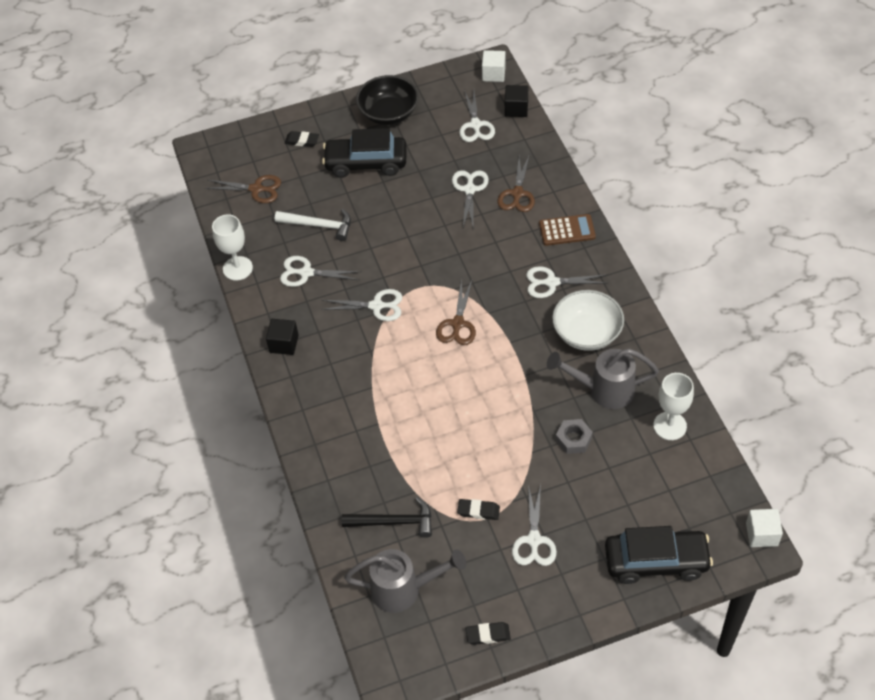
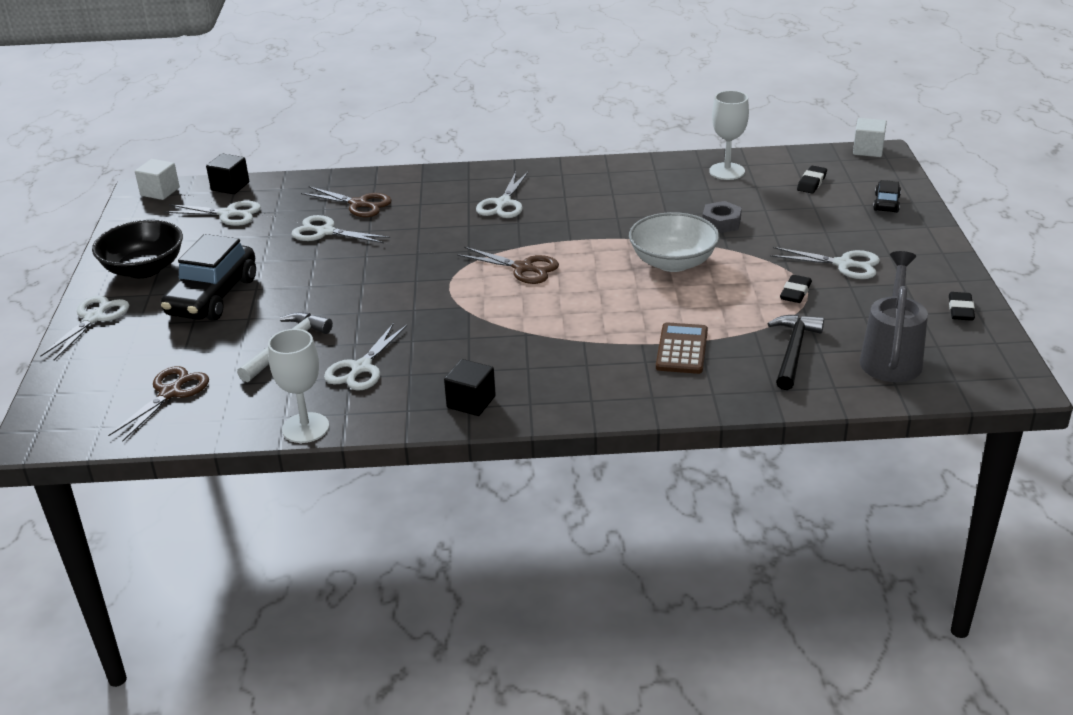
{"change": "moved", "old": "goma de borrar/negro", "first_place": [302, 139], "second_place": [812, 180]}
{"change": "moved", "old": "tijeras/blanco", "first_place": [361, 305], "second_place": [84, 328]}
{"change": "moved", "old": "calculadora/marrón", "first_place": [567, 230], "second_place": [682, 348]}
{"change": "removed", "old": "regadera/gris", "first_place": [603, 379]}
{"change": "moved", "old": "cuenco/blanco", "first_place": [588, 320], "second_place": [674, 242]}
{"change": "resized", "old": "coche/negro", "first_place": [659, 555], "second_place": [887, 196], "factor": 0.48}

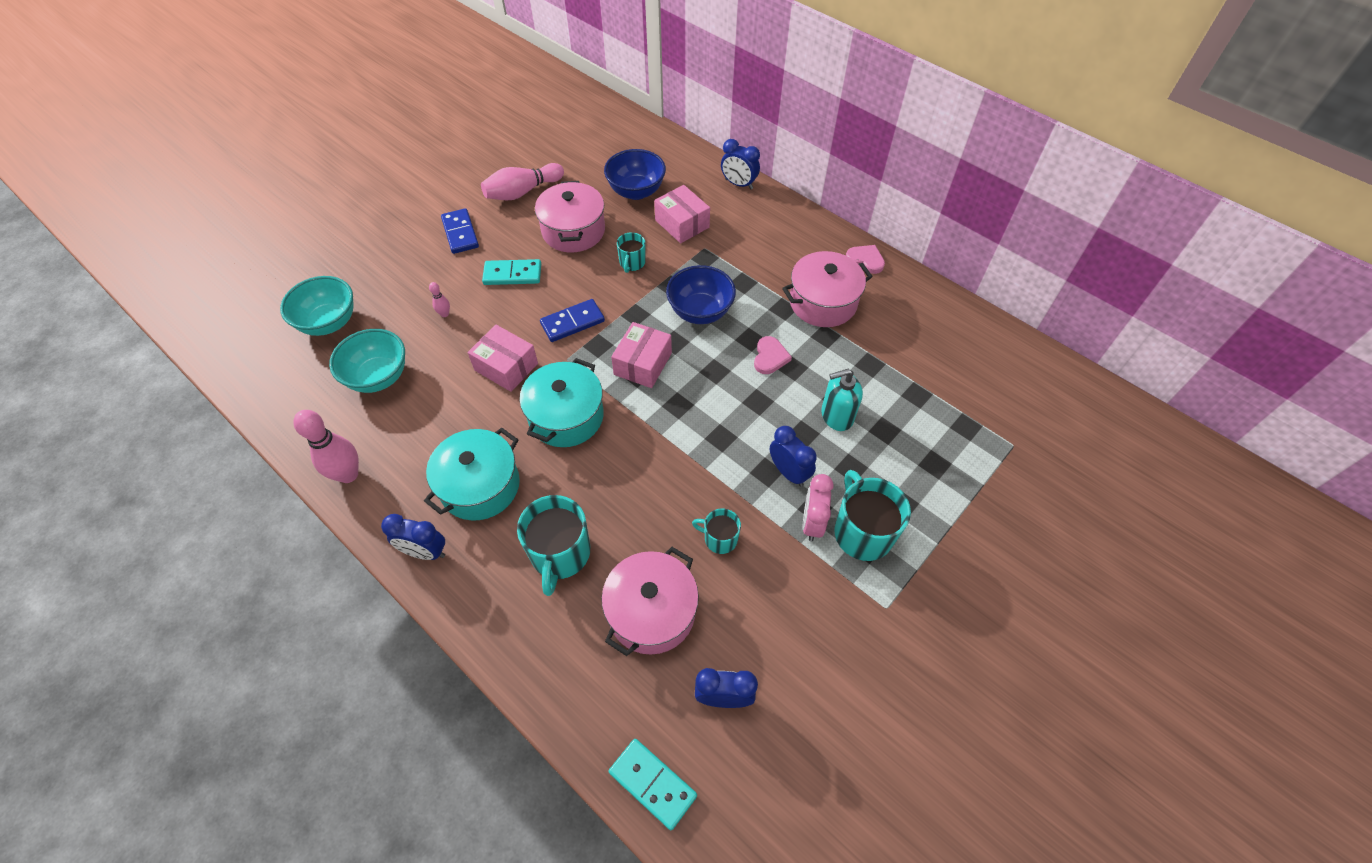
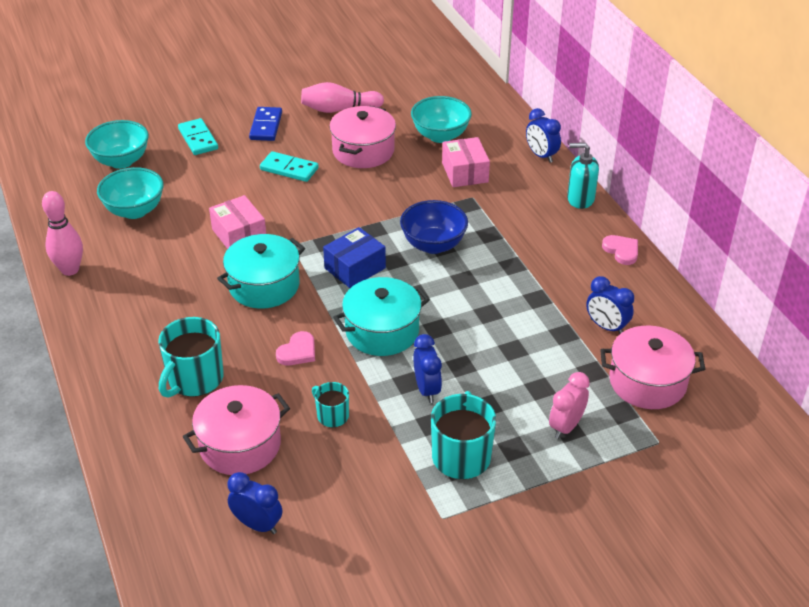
{"change": "moved", "old": "despertador/azul", "first_place": [413, 537], "second_place": [610, 305]}
{"change": "moved", "old": "olla/turquesa", "first_place": [472, 474], "second_place": [381, 316]}
{"change": "removed", "old": "bolo/rosa", "first_place": [439, 299]}
{"change": "removed", "old": "ficha de dominó/azul", "first_place": [572, 320]}
{"change": "recoloured", "old": "cuenco/azul", "new": "cuenco/turquesa", "first_place": [635, 174], "second_place": [441, 119]}
{"change": "moved", "old": "ficha de dominó/turquesa", "first_place": [653, 784], "second_place": [198, 136]}
{"change": "recoloured", "old": "caja/rosa", "new": "caja/azul", "first_place": [641, 355], "second_place": [354, 257]}
{"change": "removed", "old": "taza/turquesa", "first_place": [631, 252]}
{"change": "moved", "old": "corazón/rosa", "first_place": [773, 355], "second_place": [295, 348]}
{"change": "moved", "old": "olla/rosa", "first_place": [827, 289], "second_place": [652, 367]}
{"change": "moved", "old": "despertador/rosa", "first_place": [818, 507], "second_place": [569, 405]}
{"change": "moved", "old": "dispensador de jabón/turquesa", "first_place": [842, 400], "second_place": [583, 176]}

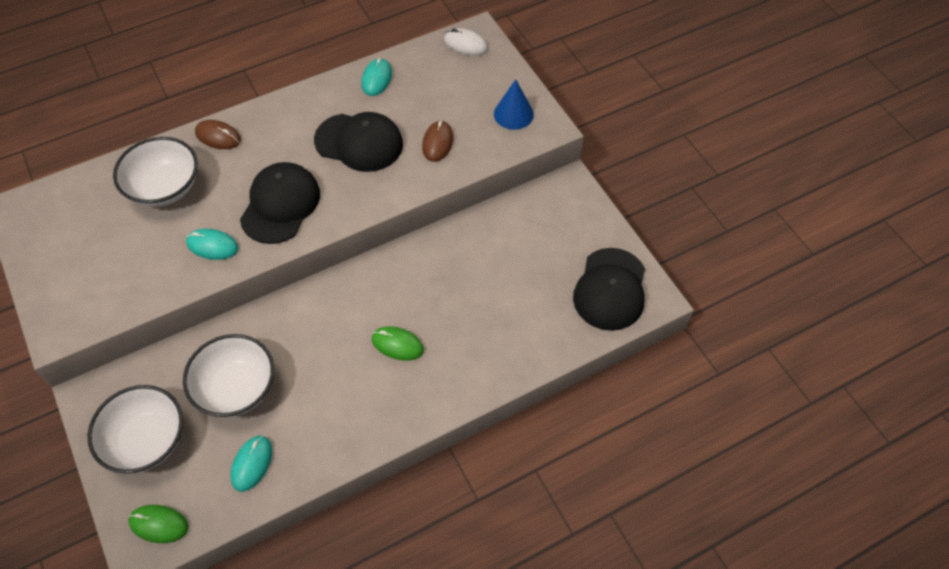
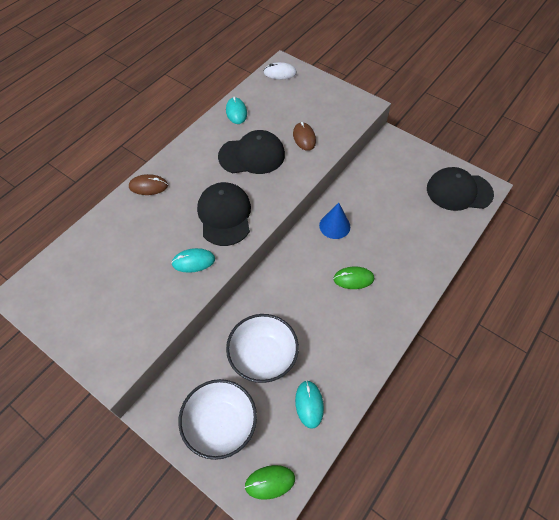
{"change": "removed", "old": "cuenco/blanco", "first_place": [155, 172]}
{"change": "moved", "old": "cono/azul", "first_place": [514, 104], "second_place": [334, 221]}
{"change": "turned", "old": "gorra/negro", "first_place": [609, 289], "second_place": [460, 189], "degrees": 105}

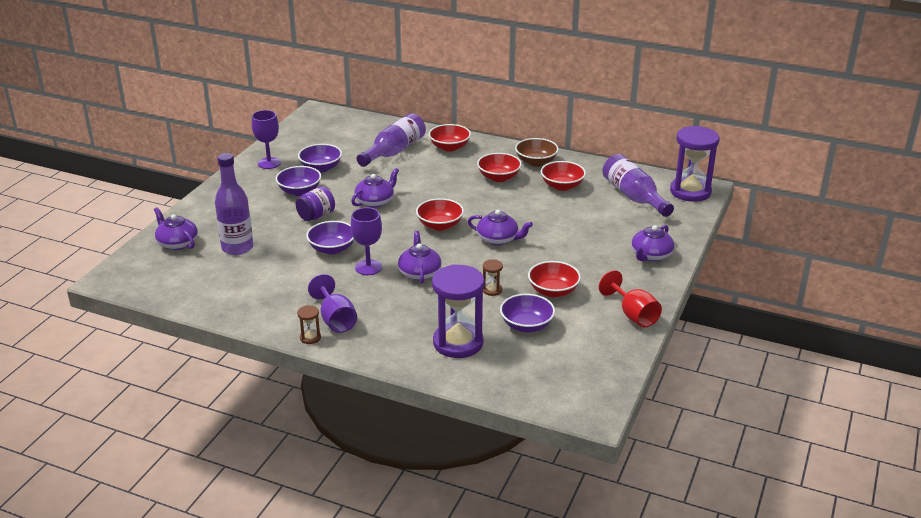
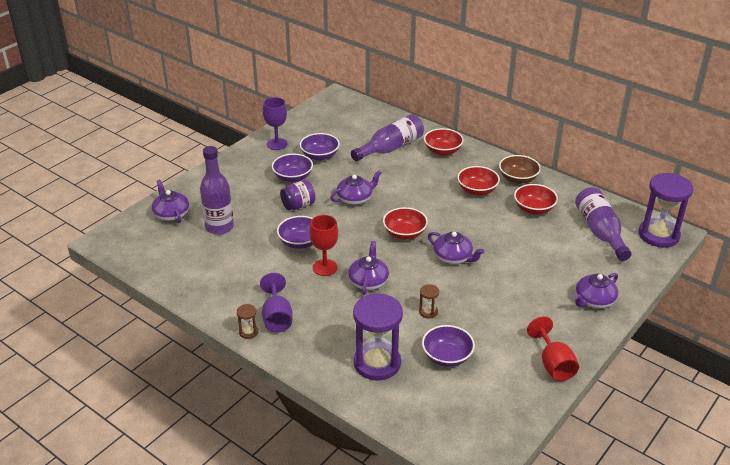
{"change": "recoloured", "old": "copa/morado", "new": "copa/rojo", "first_place": [366, 241], "second_place": [323, 245]}
{"change": "removed", "old": "cuenco/rojo", "first_place": [554, 279]}

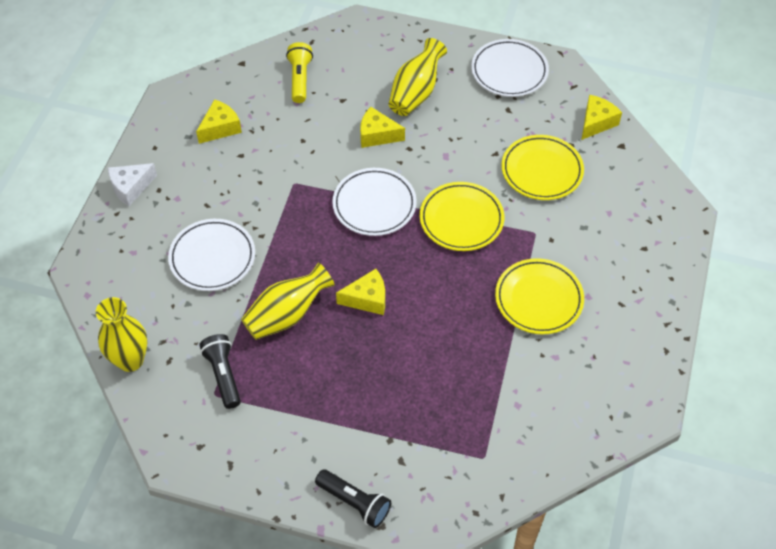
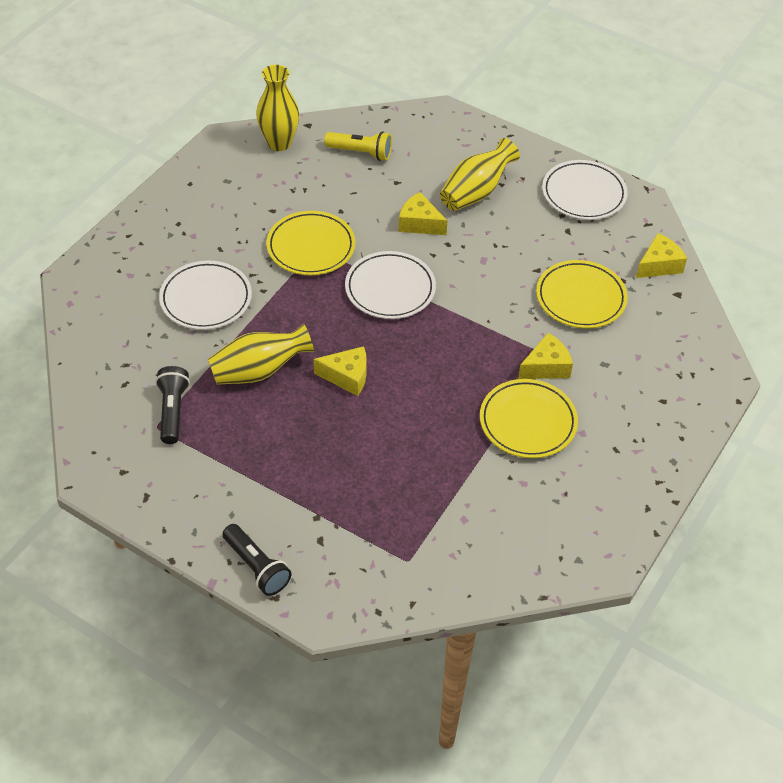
{"change": "moved", "old": "florero/amarillo", "first_place": [121, 334], "second_place": [277, 108]}
{"change": "removed", "old": "queso/blanco", "first_place": [132, 184]}
{"change": "moved", "old": "queso/amarillo", "first_place": [219, 121], "second_place": [545, 356]}
{"change": "turned", "old": "lámpara de mano/amarillo", "first_place": [299, 72], "second_place": [358, 146], "degrees": 90}
{"change": "moved", "old": "plato/amarillo", "first_place": [462, 216], "second_place": [310, 243]}

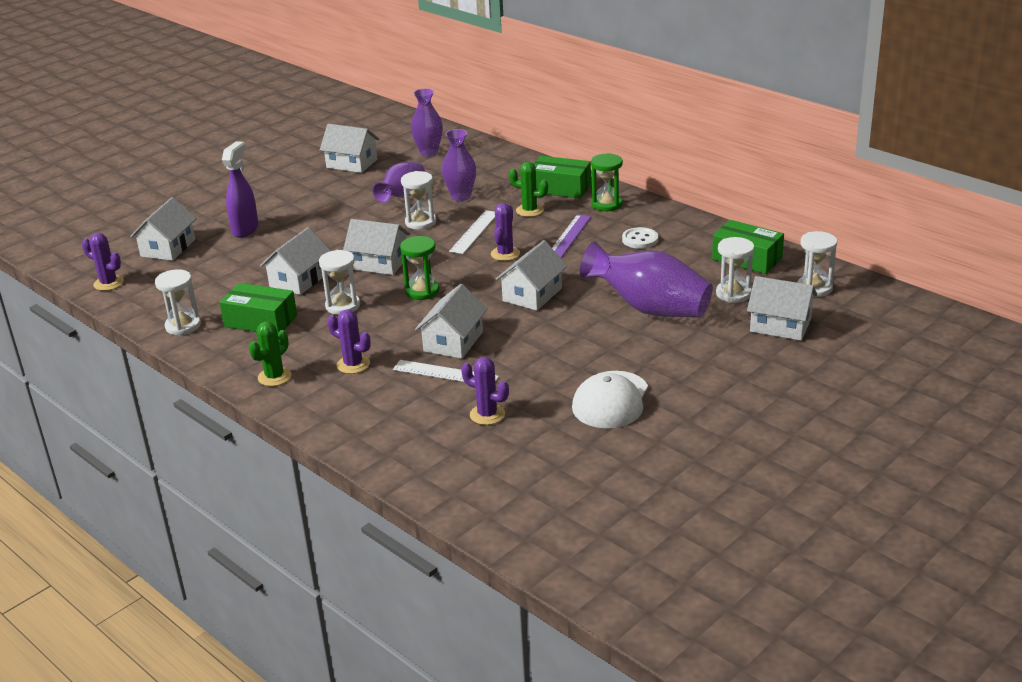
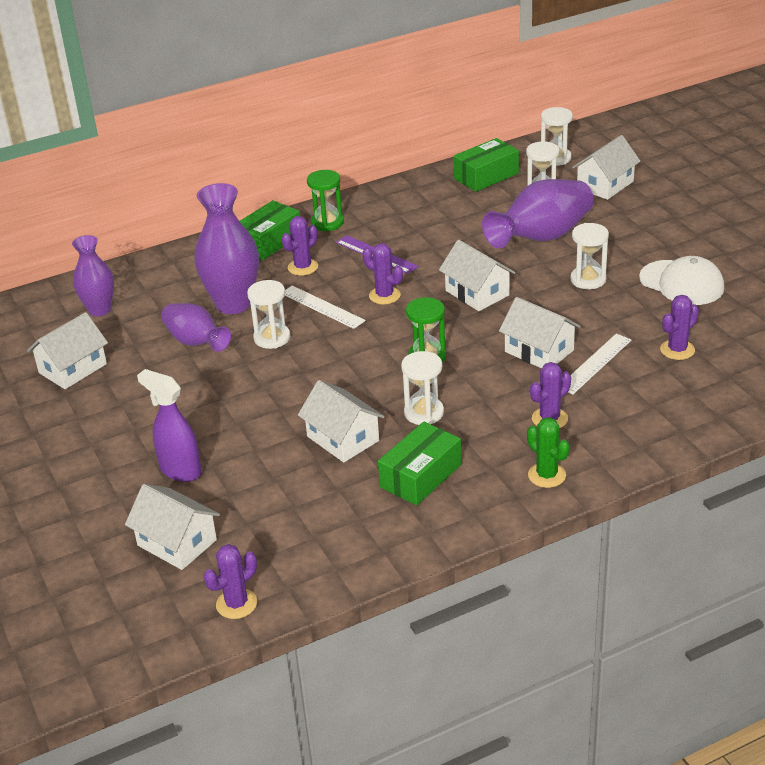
{"change": "moved", "old": "reloj de arena/blanco", "first_place": [178, 302], "second_place": [589, 256]}
{"change": "removed", "old": "casa/blanco", "first_place": [376, 247]}
{"change": "resized", "old": "florero/morado", "first_place": [459, 165], "second_place": [226, 248], "factor": 1.58}
{"change": "recoloured", "old": "cactus/verde", "new": "cactus/morado", "first_place": [528, 189], "second_place": [300, 246]}
{"change": "removed", "old": "botón/blanco", "first_place": [640, 238]}

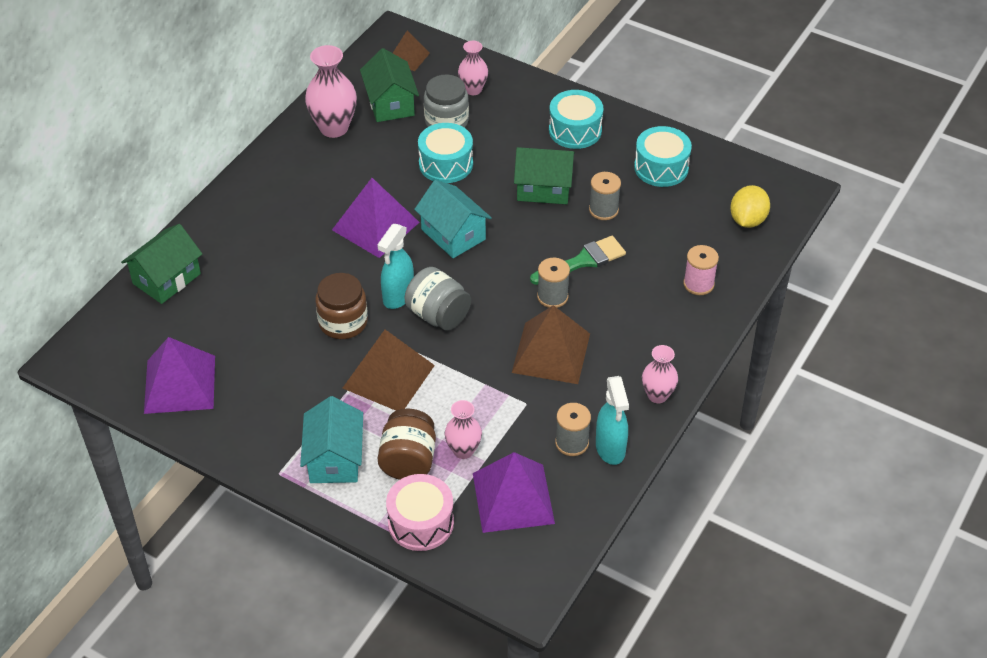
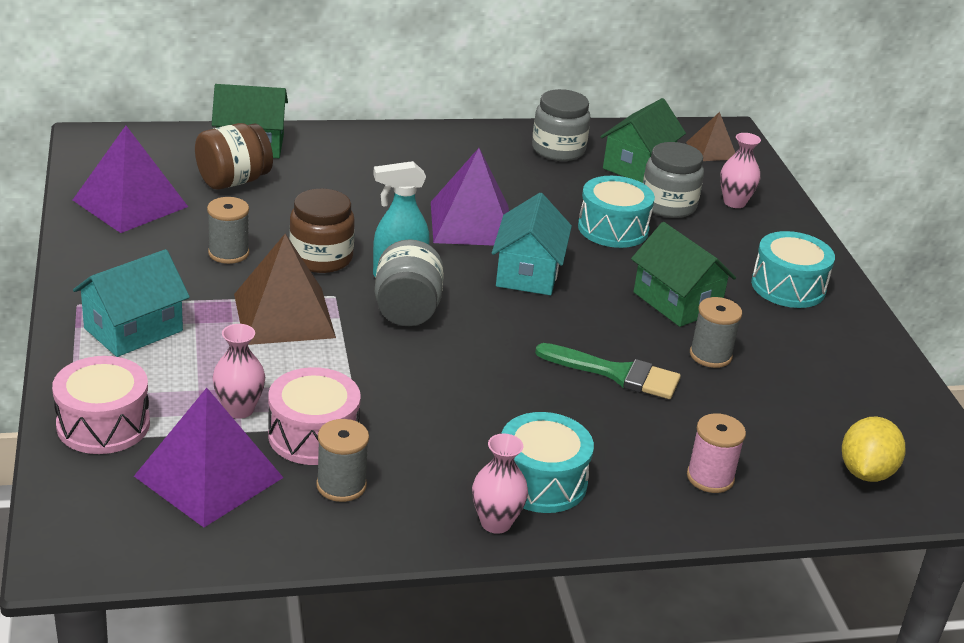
{"change": "replaced", "old": "florero/rosa", "new": "tarro/gris", "first_place": [331, 91], "second_place": [561, 125]}
{"change": "moved", "old": "tarro/marrón", "first_place": [407, 444], "second_place": [234, 156]}
{"change": "removed", "old": "pirámide/marrón", "first_place": [551, 344]}
{"change": "moved", "old": "carrete/gris", "first_place": [553, 283], "second_place": [228, 230]}
{"change": "removed", "old": "pulverizador/turquesa", "first_place": [612, 420]}
{"change": "moved", "old": "tambor/turquesa", "first_place": [663, 156], "second_place": [547, 462]}
{"change": "turned", "old": "limón/amarillo", "first_place": [750, 206], "second_place": [874, 449], "degrees": -45}
{"change": "added", "new": "tambor/rosa", "second_place": [314, 416]}

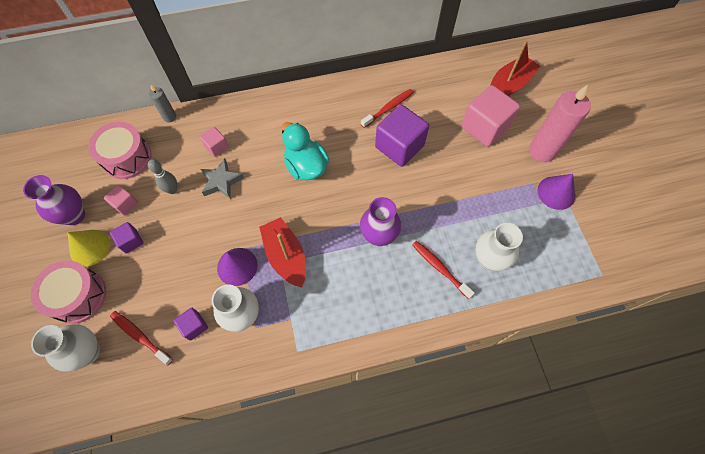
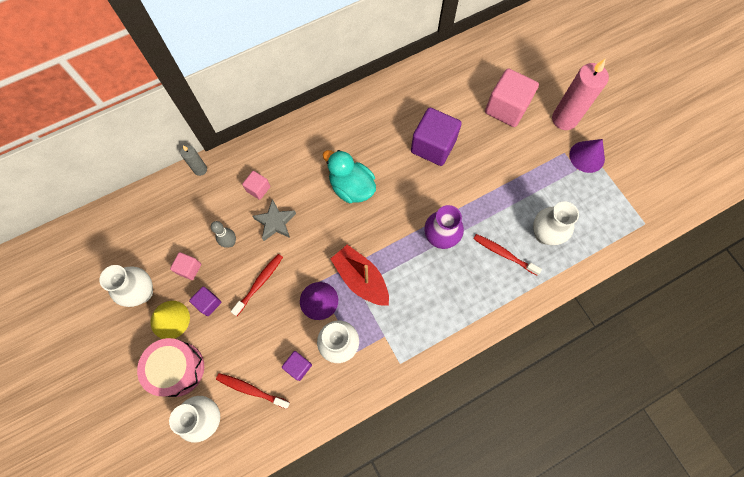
{"change": "recoloured", "old": "florero/morado", "new": "florero/blanco", "first_place": [54, 200], "second_place": [126, 286]}
{"change": "removed", "old": "tambor/rosa", "first_place": [120, 150]}
{"change": "moved", "old": "cepillo de dientes/rojo", "first_place": [387, 108], "second_place": [257, 285]}
{"change": "removed", "old": "barco/rojo", "first_place": [515, 68]}

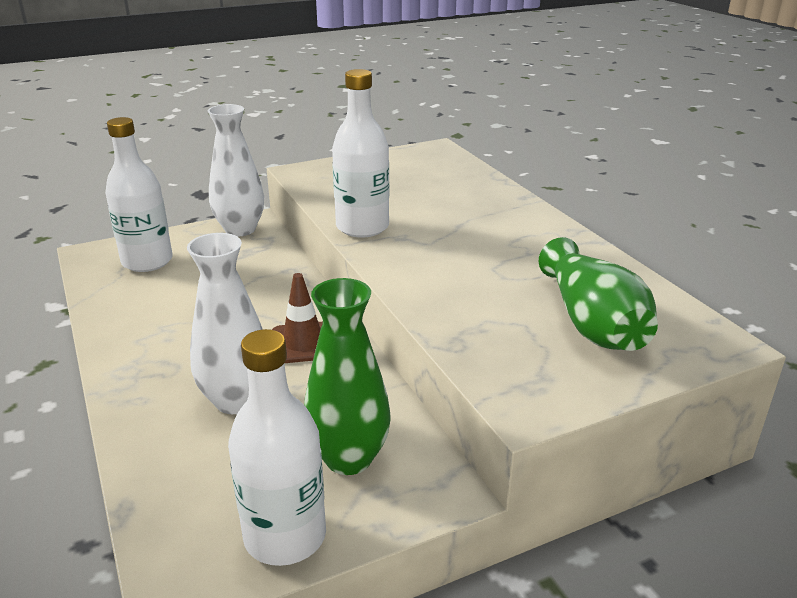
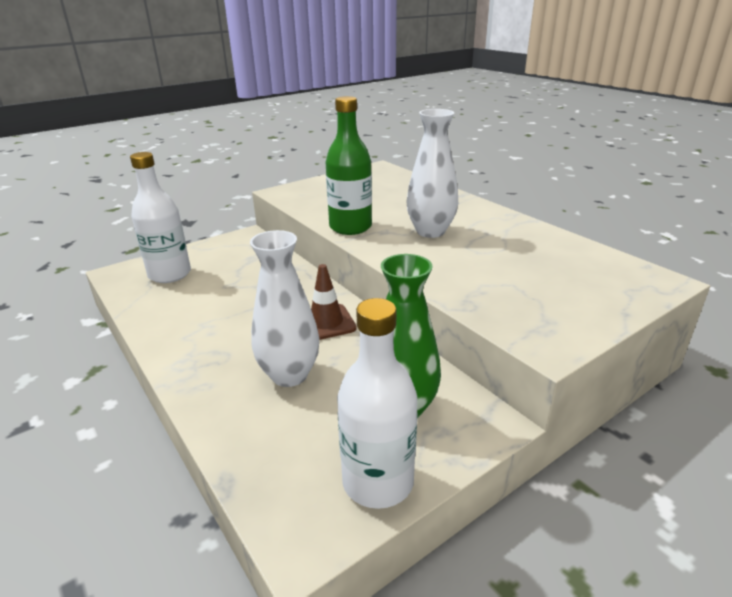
{"change": "moved", "old": "florero/blanco", "first_place": [236, 170], "second_place": [432, 173]}
{"change": "recoloured", "old": "botella/blanco", "new": "botella/verde", "first_place": [360, 153], "second_place": [348, 165]}
{"change": "removed", "old": "florero/verde", "first_place": [598, 294]}

